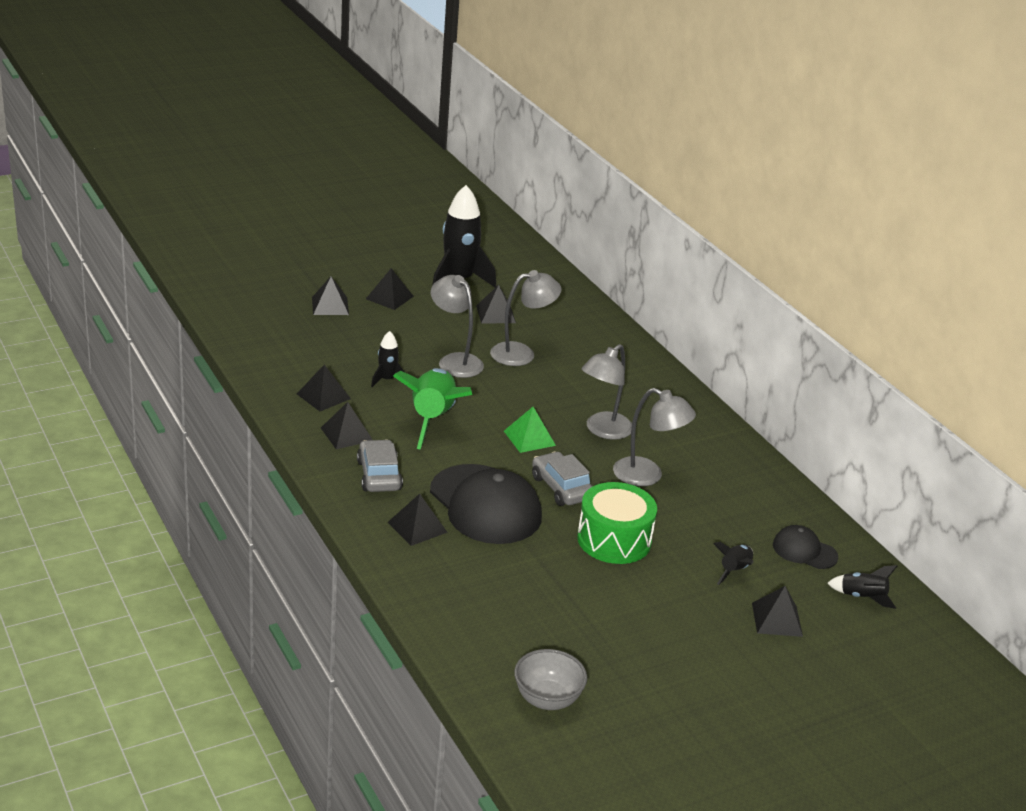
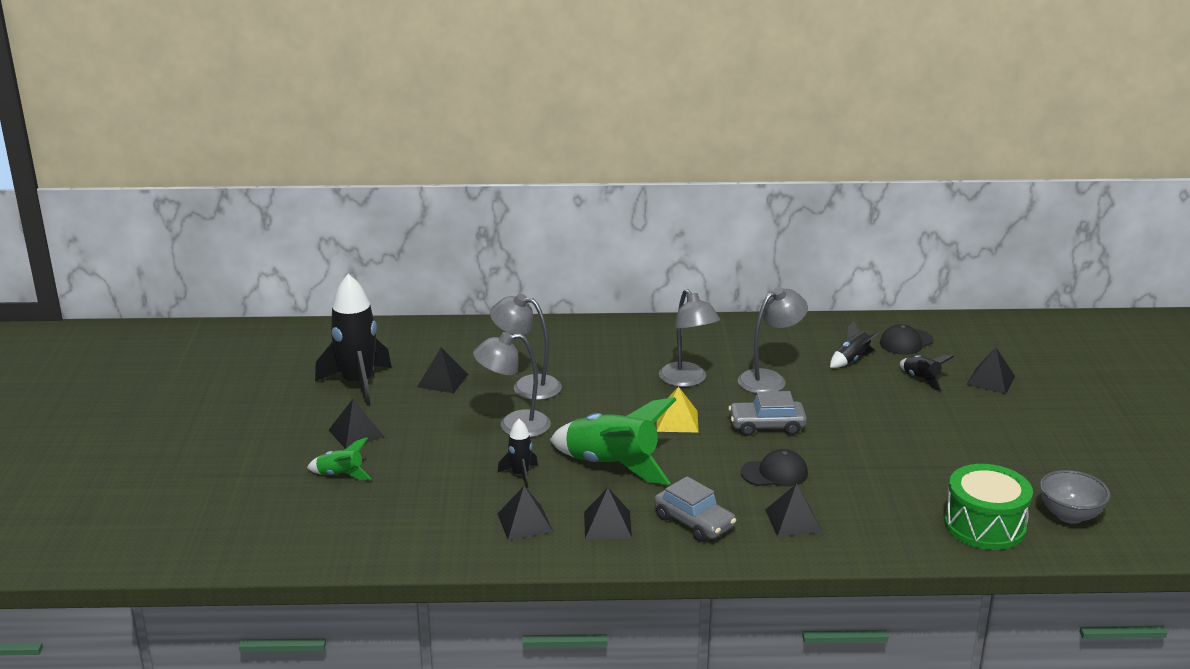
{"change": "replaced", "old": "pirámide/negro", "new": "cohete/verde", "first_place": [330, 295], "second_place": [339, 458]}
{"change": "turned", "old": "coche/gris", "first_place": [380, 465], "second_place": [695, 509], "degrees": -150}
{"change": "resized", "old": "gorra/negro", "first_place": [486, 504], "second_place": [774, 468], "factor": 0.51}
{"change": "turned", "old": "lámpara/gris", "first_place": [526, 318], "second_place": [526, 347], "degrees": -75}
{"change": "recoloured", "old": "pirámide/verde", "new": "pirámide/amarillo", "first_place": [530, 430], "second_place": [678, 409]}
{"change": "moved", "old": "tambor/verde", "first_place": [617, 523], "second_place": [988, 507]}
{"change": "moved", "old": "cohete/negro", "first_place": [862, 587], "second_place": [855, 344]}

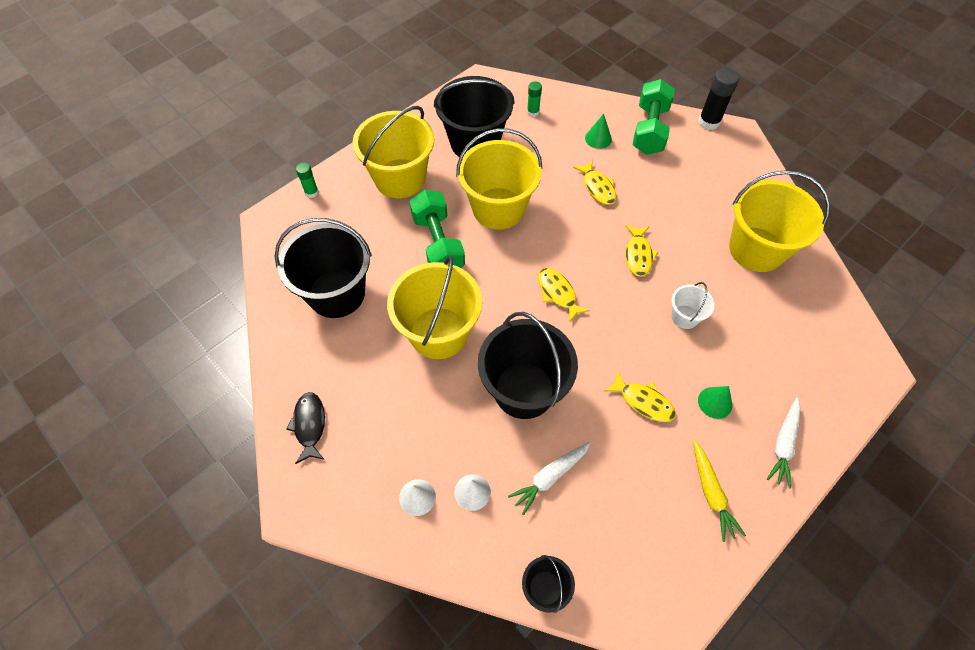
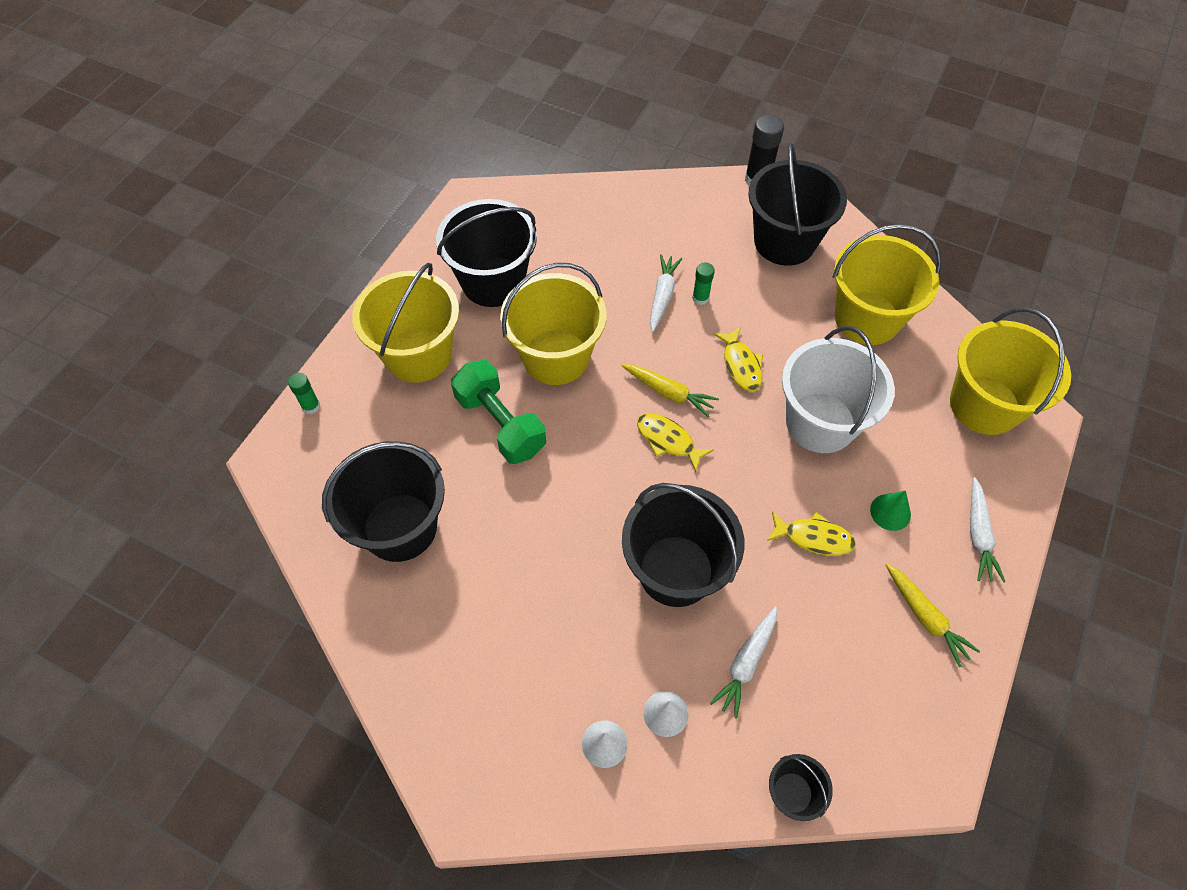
{"change": "removed", "old": "pez/negro", "first_place": [305, 428]}
{"change": "moved", "old": "balde/amarillo", "first_place": [434, 307], "second_place": [1010, 371]}
{"change": "moved", "old": "barra de pegamento/verde", "first_place": [534, 99], "second_place": [703, 284]}
{"change": "replaced", "old": "pez/amarillo", "new": "zanahoria/blanco", "first_place": [594, 182], "second_place": [666, 293]}
{"change": "removed", "old": "cono/verde", "first_place": [598, 131]}
{"change": "removed", "old": "mancuerna/verde", "first_place": [654, 117]}
{"change": "resized", "old": "balde/blanco", "first_place": [693, 305], "second_place": [838, 389], "factor": 2.11}
{"change": "added", "new": "zanahoria/amarillo", "second_place": [670, 390]}
{"change": "added", "new": "balde/negro", "second_place": [797, 204]}

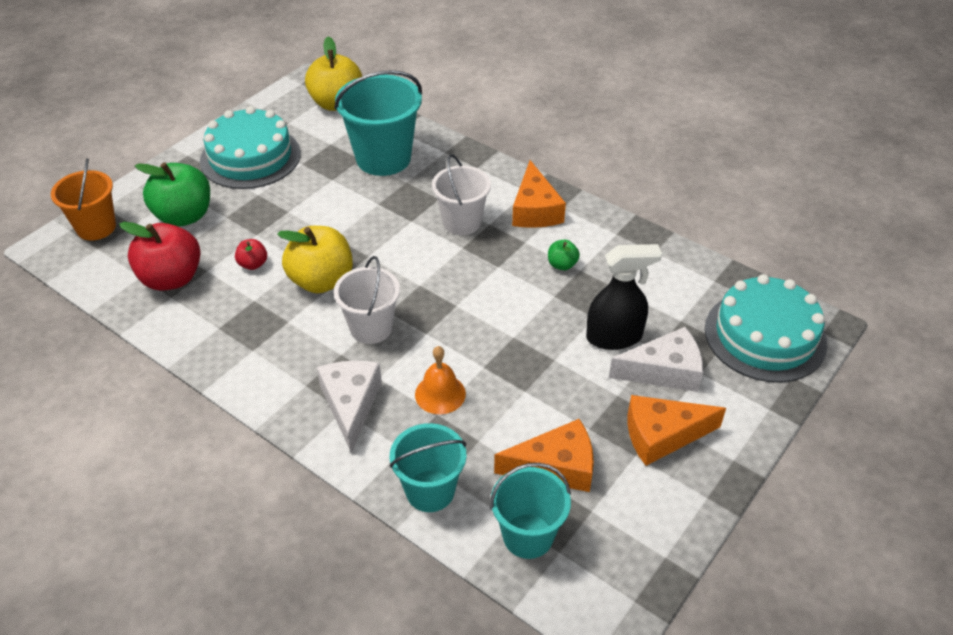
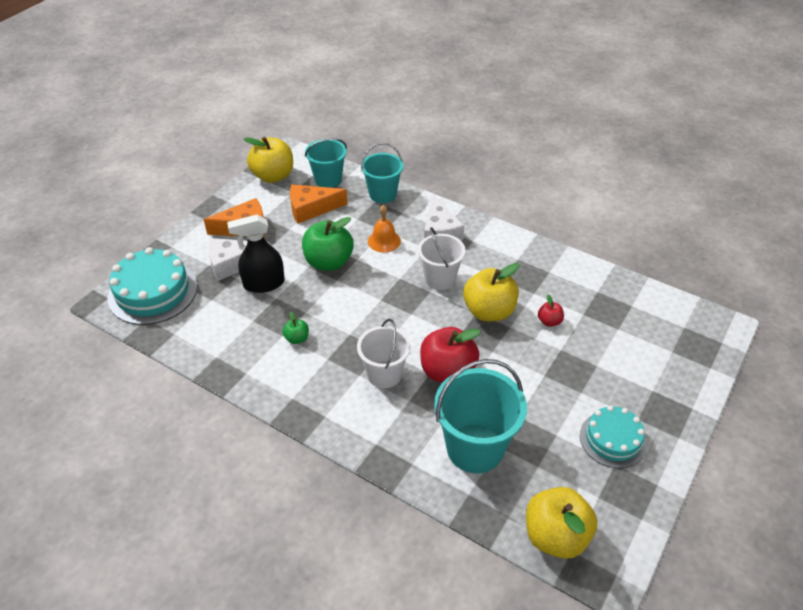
{"change": "removed", "old": "balde/naranja", "first_place": [83, 199]}
{"change": "moved", "old": "manzana/rojo", "first_place": [159, 256], "second_place": [450, 355]}
{"change": "moved", "old": "manzana/verde", "first_place": [172, 194], "second_place": [328, 244]}
{"change": "resized", "old": "tarta/turquesa", "first_place": [250, 147], "second_place": [613, 436], "factor": 0.64}
{"change": "removed", "old": "queso/naranja", "first_place": [539, 194]}
{"change": "added", "new": "manzana/amarillo", "second_place": [268, 159]}

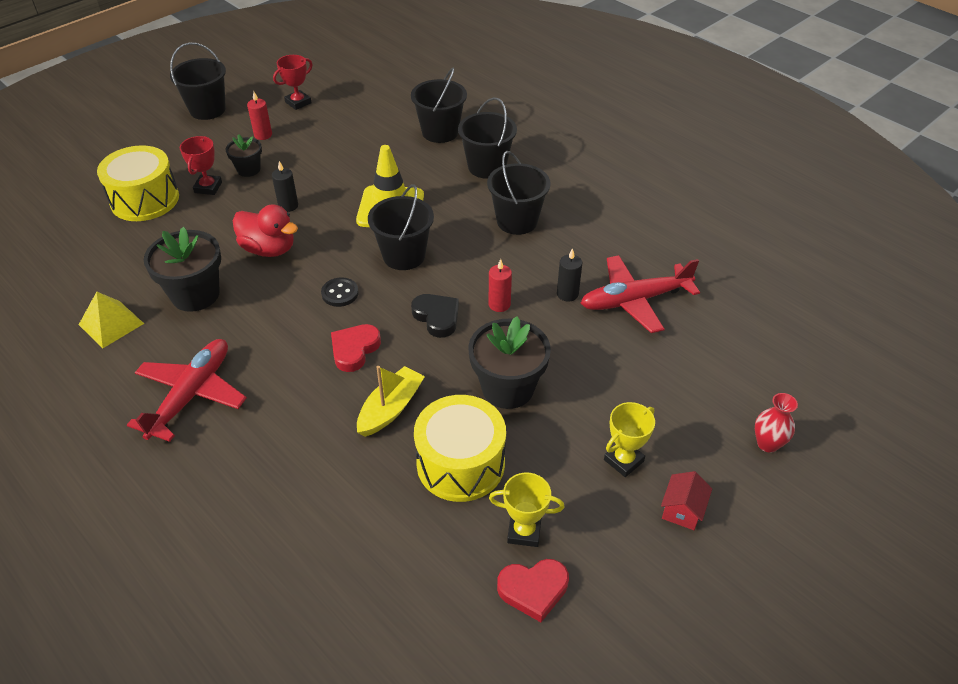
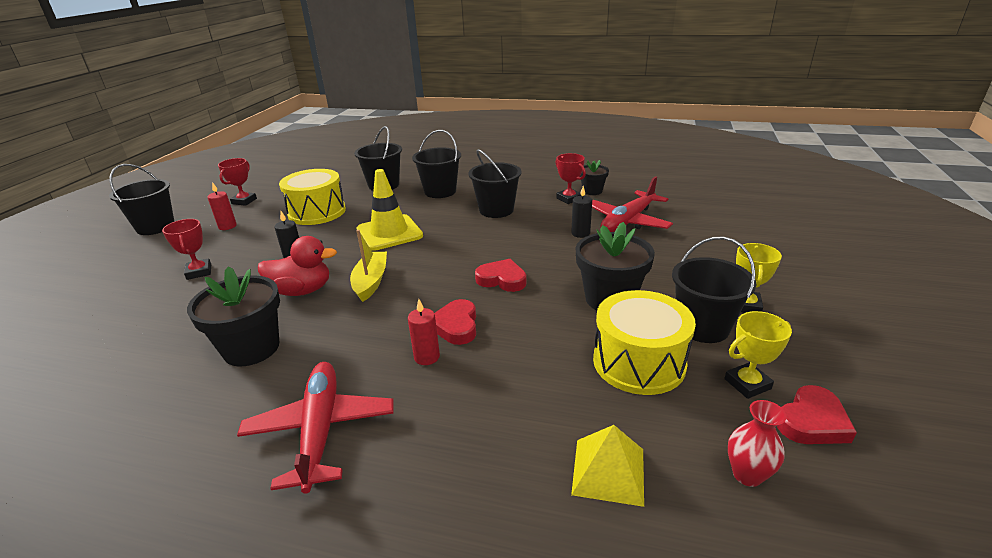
{"change": "moved", "old": "pirámide/amarillo", "first_place": [111, 320], "second_place": [607, 466]}
{"change": "moved", "old": "tambor/amarillo", "first_place": [138, 183], "second_place": [312, 197]}
{"change": "moved", "old": "maceta/negro", "first_place": [244, 155], "second_place": [594, 177]}
{"change": "removed", "old": "botón/negro", "first_place": [340, 292]}
{"change": "moved", "old": "barco/amarillo", "first_place": [391, 401], "second_place": [368, 266]}
{"change": "moved", "old": "balde/negro", "first_place": [401, 227], "second_place": [714, 290]}
{"change": "recoloured", "old": "corazón/negro", "new": "corazón/rojo", "first_place": [435, 316], "second_place": [501, 275]}
{"change": "moved", "old": "vela/rojo", "first_place": [500, 285], "second_place": [424, 332]}
{"change": "removed", "old": "casa/rojo", "first_place": [686, 500]}
{"change": "moved", "old": "florero/rojo", "first_place": [776, 423], "second_place": [757, 443]}
{"change": "added", "new": "trofeo/rojo", "second_place": [570, 178]}

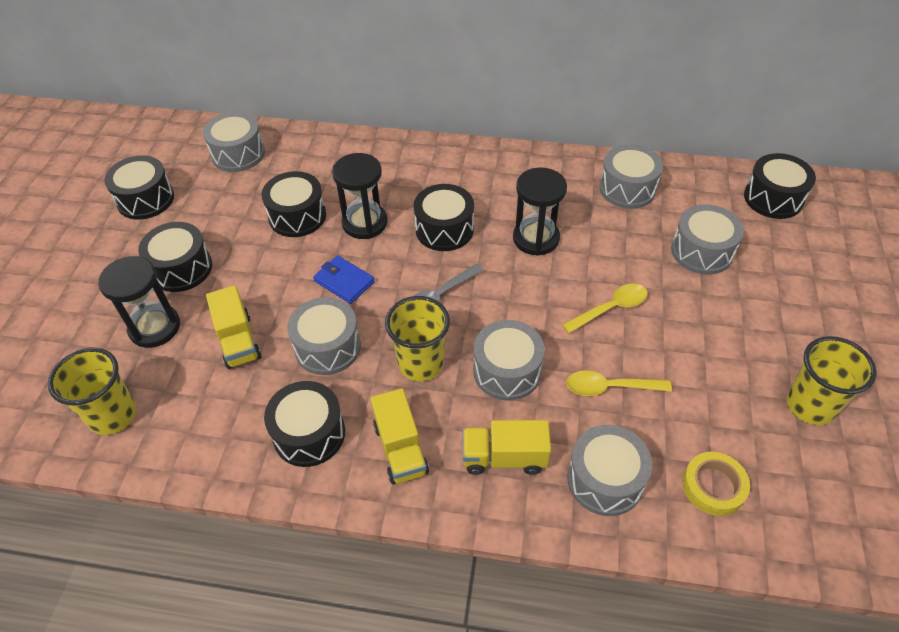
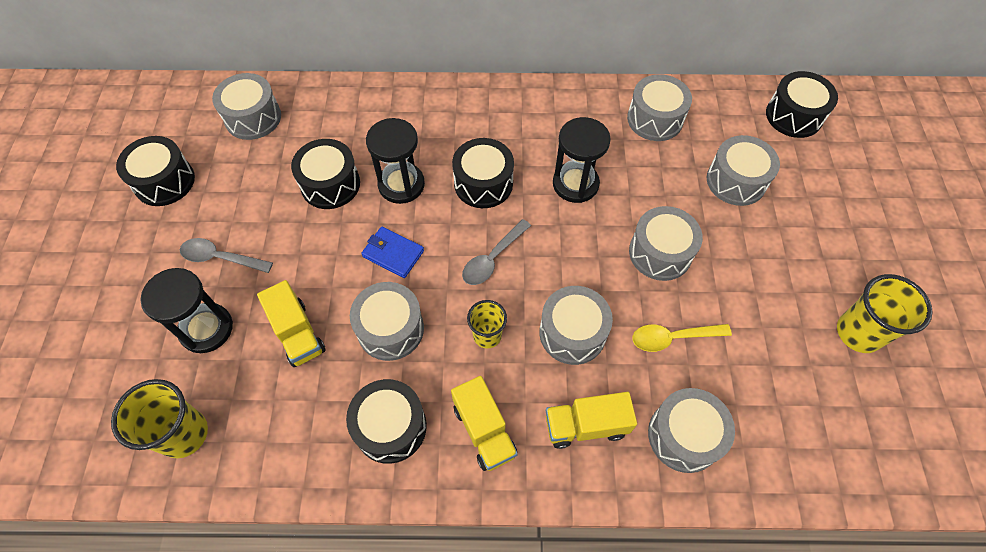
{"change": "replaced", "old": "tambor/negro", "new": "cuchara/gris", "first_place": [175, 257], "second_place": [226, 255]}
{"change": "resized", "old": "vaso/amarillo", "first_place": [417, 338], "second_place": [487, 324], "factor": 0.63}
{"change": "replaced", "old": "cuchara/amarillo", "new": "tambor/gris", "first_place": [605, 308], "second_place": [666, 243]}
{"change": "removed", "old": "cinta adhesiva/amarillo", "first_place": [716, 484]}

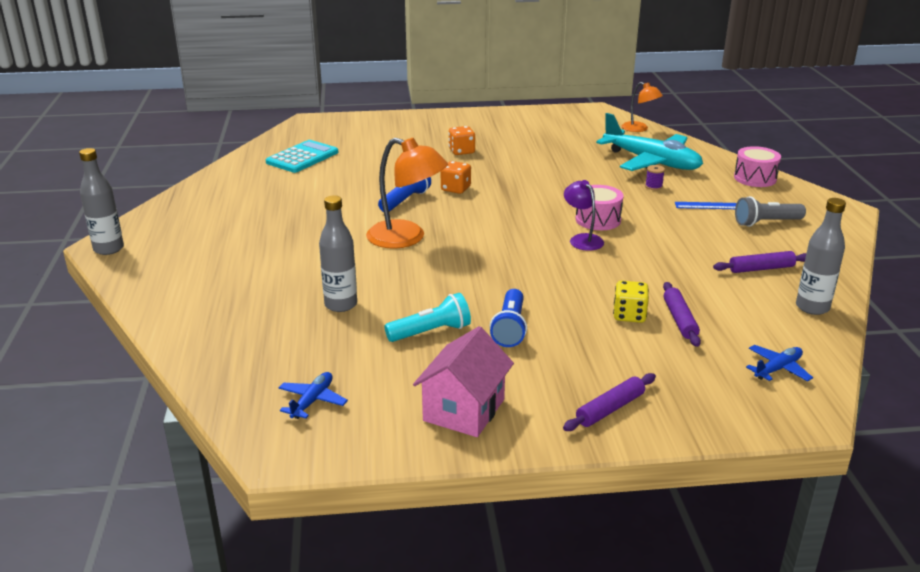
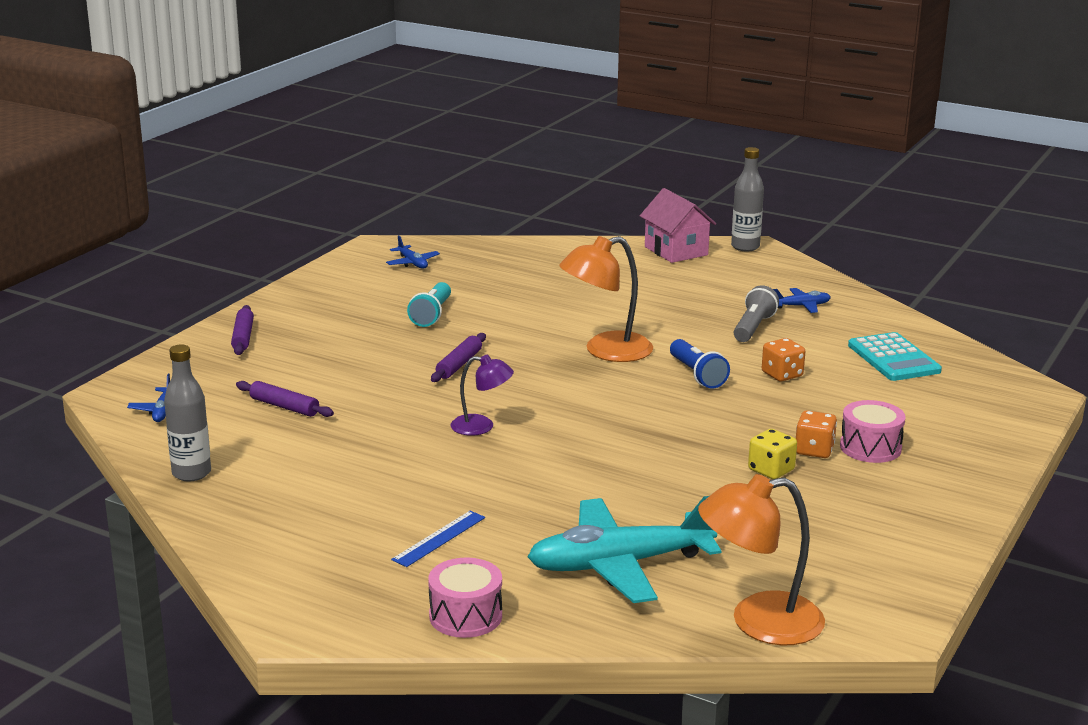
{"change": "removed", "old": "botella/gris", "first_place": [338, 253]}
{"change": "moved", "old": "casa/rosa", "first_place": [463, 381], "second_place": [678, 225]}
{"change": "moved", "old": "dado/naranja", "first_place": [456, 177], "second_place": [783, 359]}
{"change": "removed", "old": "lámpara de mano/azul", "first_place": [508, 318]}
{"change": "moved", "old": "tambor/rosa", "first_place": [599, 207], "second_place": [873, 431]}
{"change": "moved", "old": "dado/amarillo", "first_place": [631, 302], "second_place": [772, 454]}
{"change": "resized", "old": "lámpara/naranja", "first_place": [642, 107], "second_place": [761, 560], "factor": 1.72}
{"change": "removed", "old": "carrete/morado", "first_place": [655, 177]}
{"change": "moved", "old": "rodillo/morado", "first_place": [759, 262], "second_place": [458, 357]}
{"change": "moved", "old": "lámpara de mano/gris", "first_place": [770, 211], "second_place": [756, 313]}
{"change": "added", "new": "avión/azul", "second_place": [802, 300]}

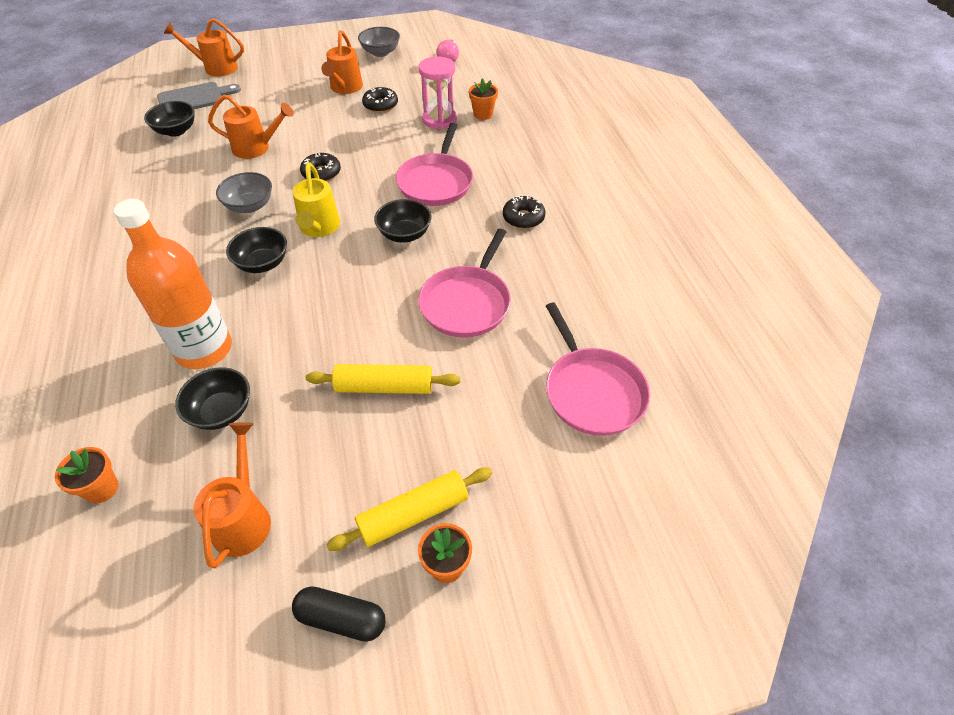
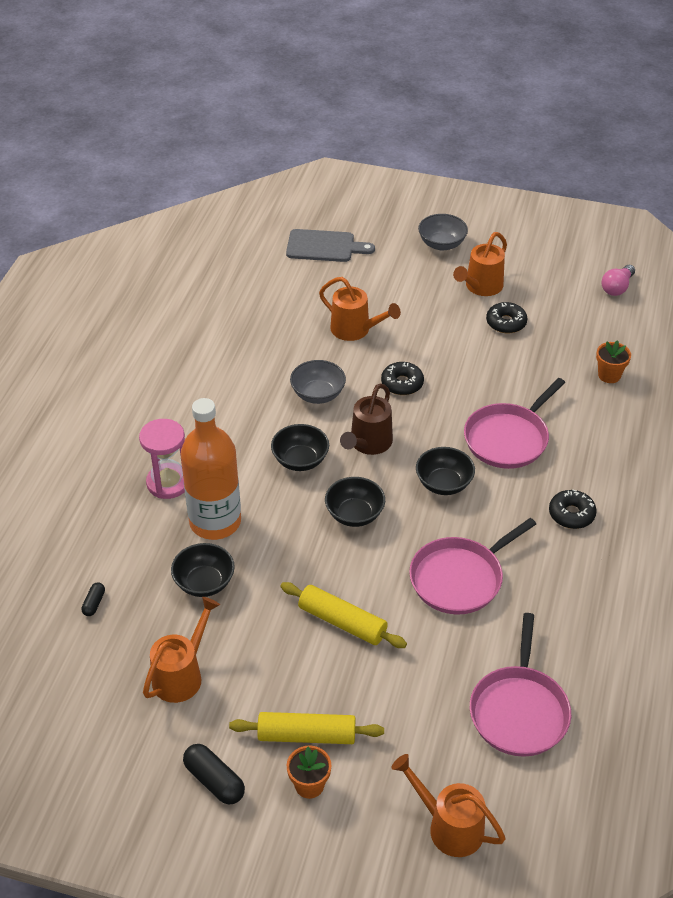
{"change": "replaced", "old": "maceta/naranja", "new": "cápsula/negro", "first_place": [87, 475], "second_place": [93, 599]}
{"change": "moved", "old": "cuenco/negro", "first_place": [169, 119], "second_place": [355, 502]}
{"change": "moved", "old": "regadera/naranja", "first_place": [204, 47], "second_place": [448, 805]}
{"change": "recoloured", "old": "regadera/amarillo", "new": "regadera/marrón", "first_place": [316, 199], "second_place": [366, 419]}
{"change": "moved", "old": "cuenco/gris", "first_place": [379, 42], "second_place": [443, 232]}
{"change": "moved", "old": "reloj de arena/rosa", "first_place": [438, 93], "second_place": [162, 459]}

